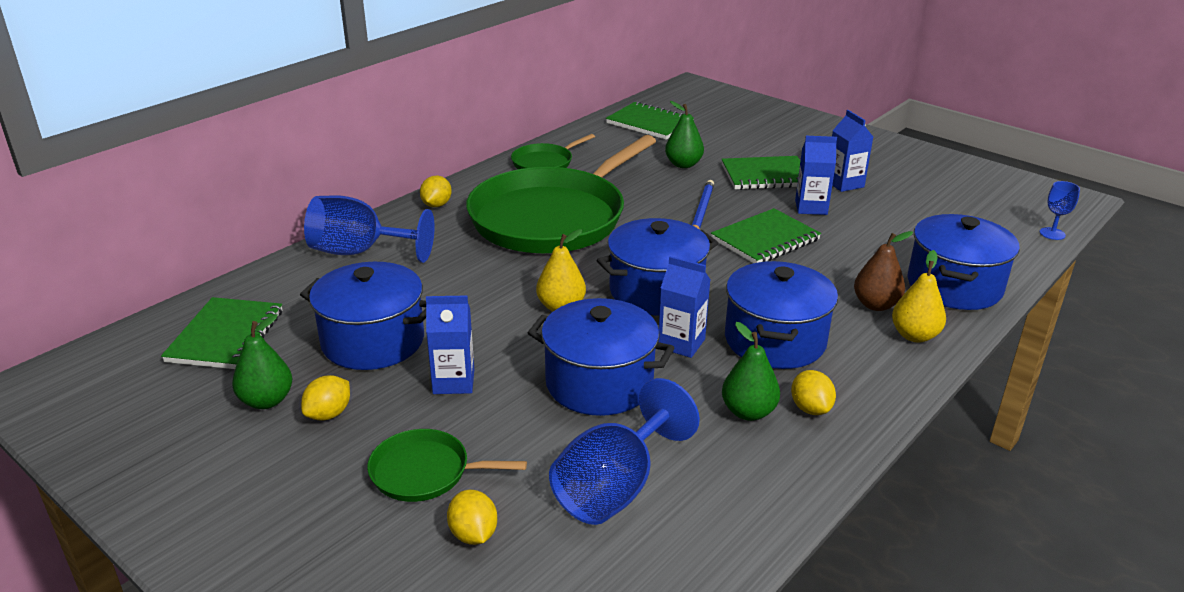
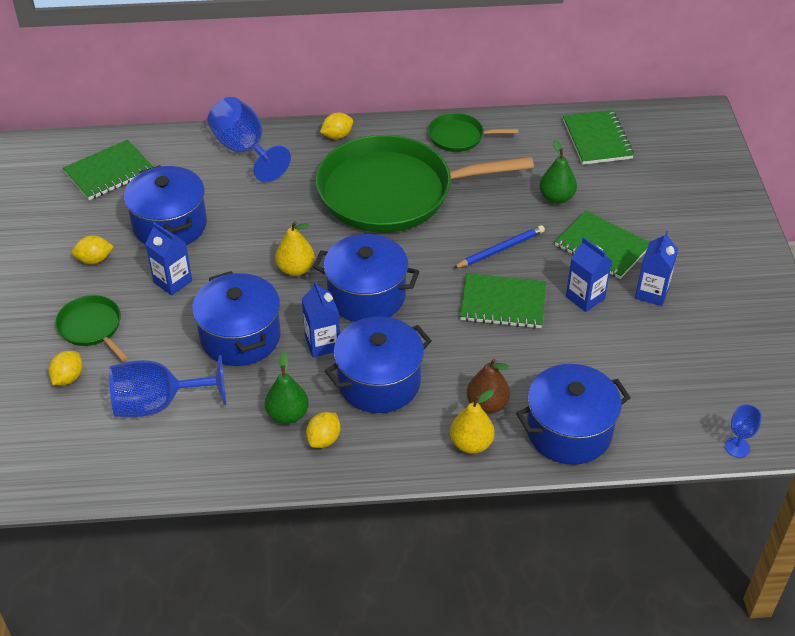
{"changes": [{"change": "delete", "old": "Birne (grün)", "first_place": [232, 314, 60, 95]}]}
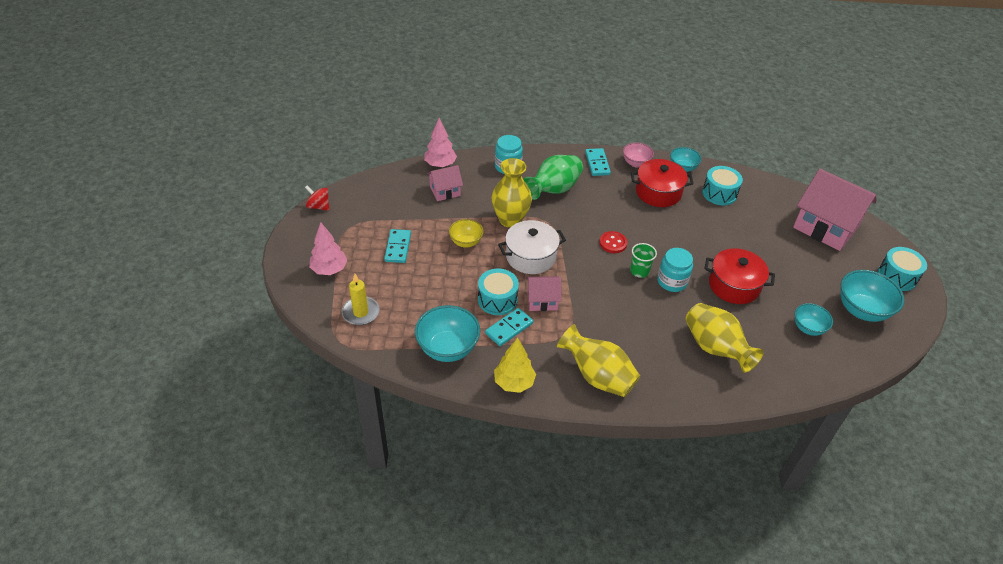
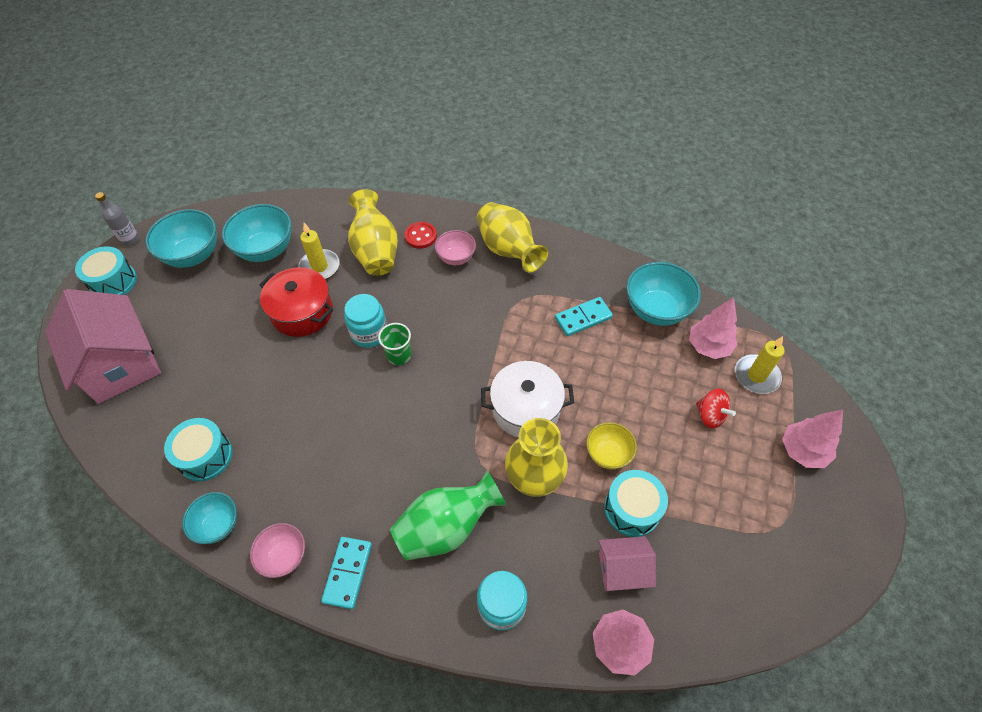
{"changes": [{"change": "delete", "old": "Dominostein (türkis)", "first_place": [384, 229, 27, 34]}, {"change": "delete", "old": "Baum (gelb)", "first_place": [494, 338, 42, 55]}, {"change": "delete", "old": "Haus (rosa)", "first_place": [526, 276, 36, 35]}, {"change": "delete", "old": "Kochtopf (rot)", "first_place": [631, 159, 63, 48]}, {"change": "insert", "new": "Flasche (grau)", "second_place": [95, 192, 45, 54]}, {"change": "insert", "new": "Kerze (gelb)", "second_place": [298, 223, 42, 57]}, {"change": "insert", "new": "Schüssel (rosa)", "second_place": [435, 230, 41, 35]}, {"change": "insert", "new": "Baum (rosa)", "second_place": [689, 297, 48, 62]}, {"change": "move", "old": "Kreisel (rot)", "first_place": [305, 185, 24, 26], "second_place": [696, 389, 40, 39]}, {"change": "move", "old": "Trommel (türkis)", "first_place": [478, 269, 41, 46], "second_place": [604, 470, 64, 67]}, {"change": "move", "old": "Knopf (rot)", "first_place": [599, 231, 28, 22], "second_place": [405, 222, 32, 27]}, {"change": "resize", "old": "Schüssel (türkis)", "first_place": [795, 303, 38, 33], "second_place": [222, 204, 70, 58], "factor": 1.65}]}
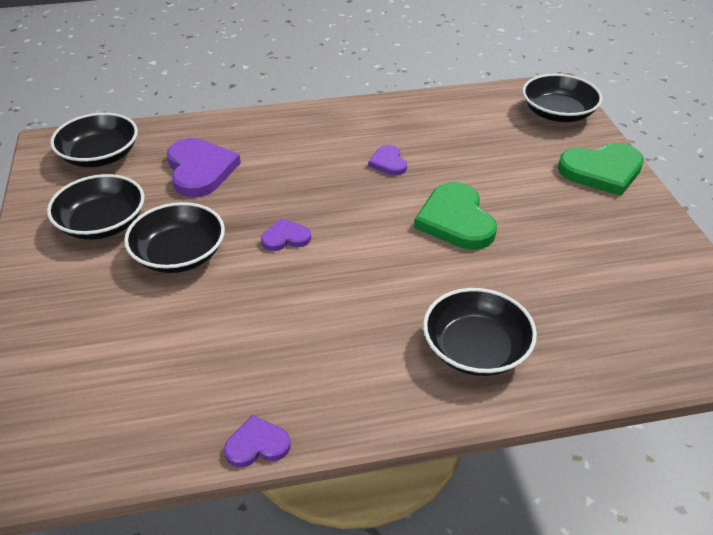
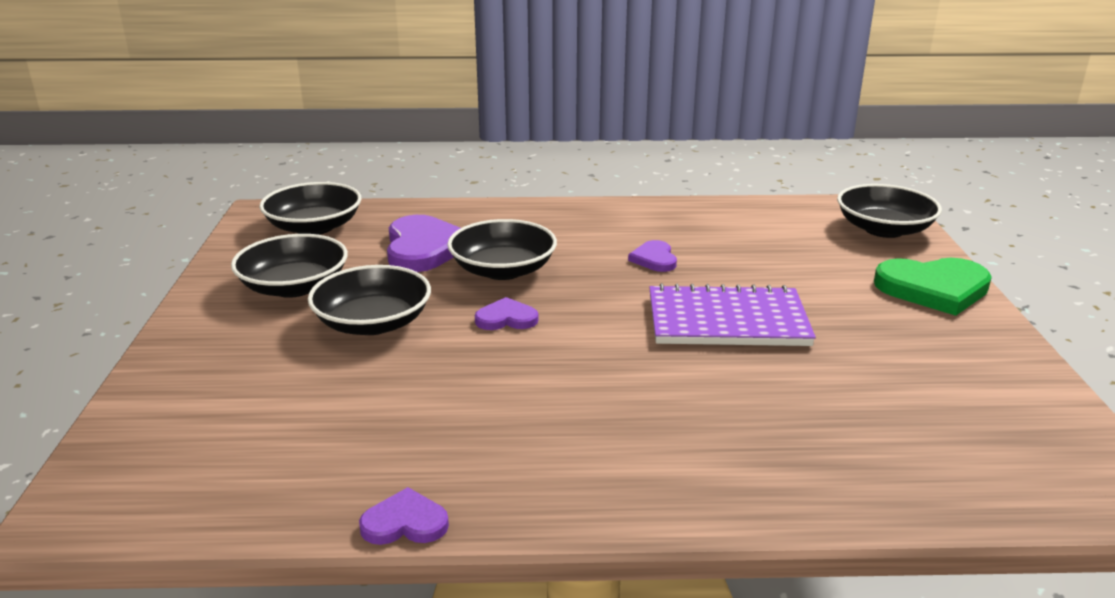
{"changes": [{"change": "move", "old": "Schüssel (schwarz)", "first_place": [423, 288, 114, 88], "second_place": [447, 219, 110, 61]}, {"change": "replace", "old": "Herz (grün)", "new": "Notizbuch (lila)", "first_place": [414, 182, 83, 68], "second_place": [649, 283, 167, 63]}]}
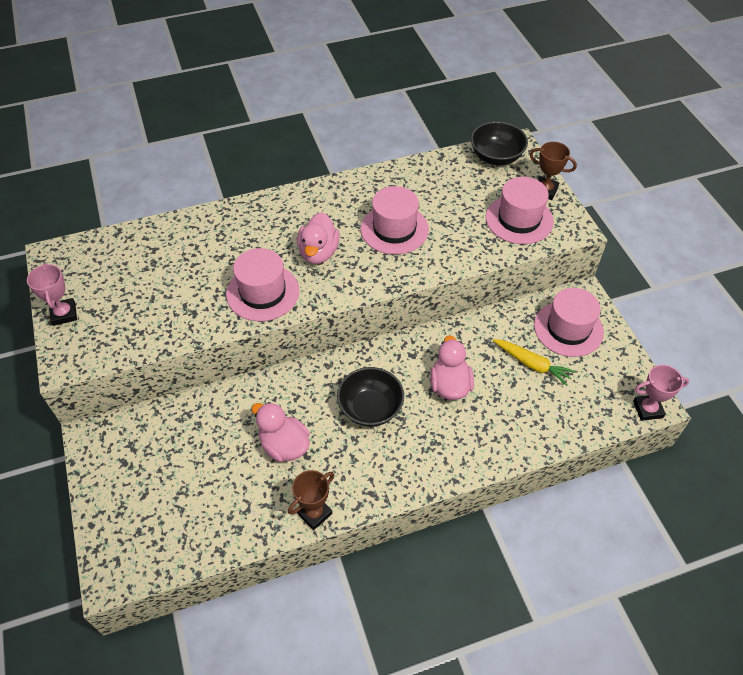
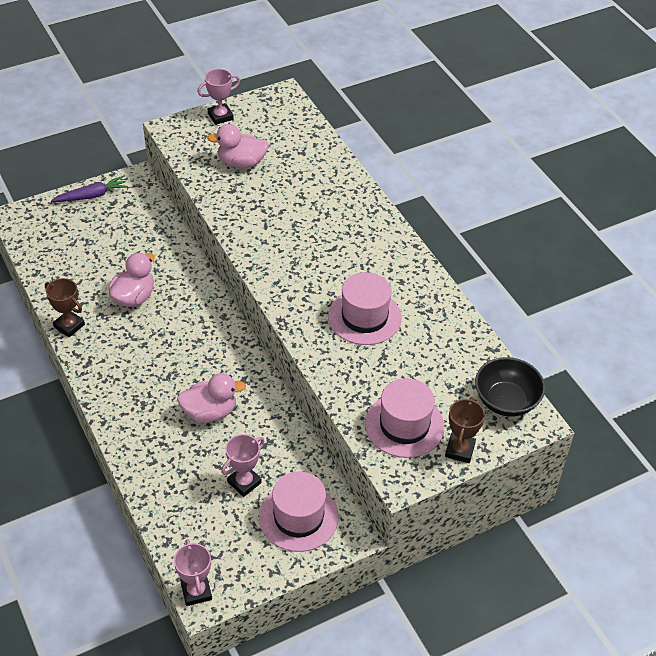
{"changes": [{"change": "delete", "old": "Hut (rosa)", "first_place": [226, 248, 73, 73]}, {"change": "delete", "old": "Schüssel (schwarz)", "first_place": [337, 367, 67, 60]}, {"change": "insert", "new": "Karotte (lila)", "second_place": [51, 176, 77, 26]}, {"change": "move", "old": "Ente (rosa)", "first_place": [297, 212, 43, 52], "second_place": [207, 124, 62, 44]}, {"change": "replace", "old": "Karotte (gelb)", "new": "Pokal (rosa)", "first_place": [493, 339, 82, 47], "second_place": [221, 434, 44, 63]}]}
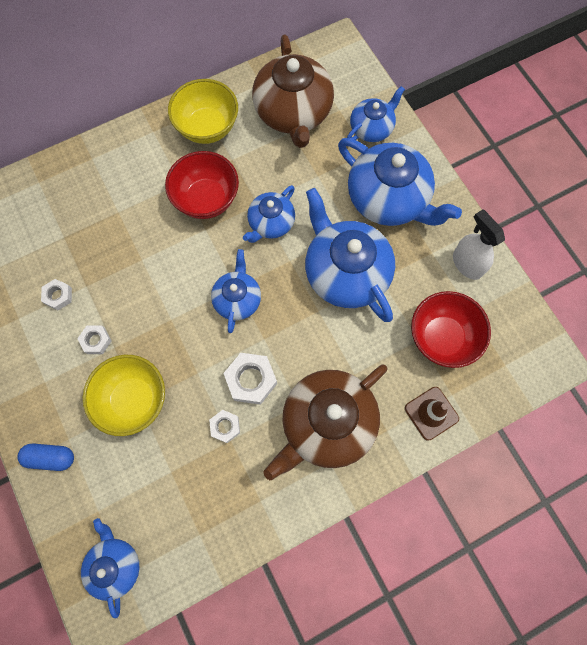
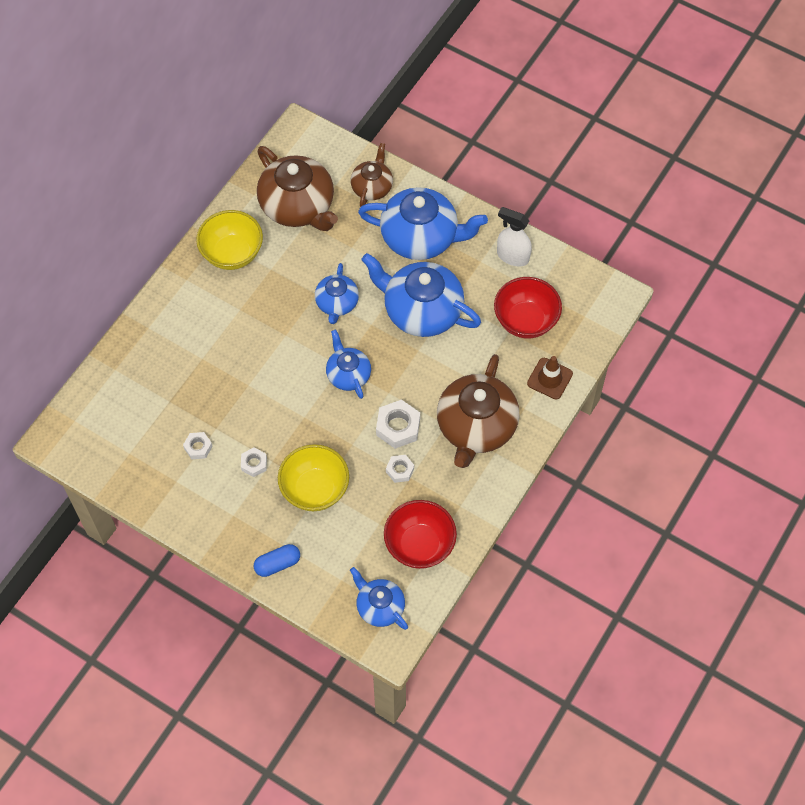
{"changes": [{"change": "move", "old": "Schüssel (rot)", "first_place": [165, 151, 74, 68], "second_place": [384, 500, 73, 69]}, {"change": "recolor", "old": "Teekanne (blau)", "new": "Teekanne (braun)", "first_place": [347, 86, 58, 56], "second_place": [351, 143, 42, 64]}]}
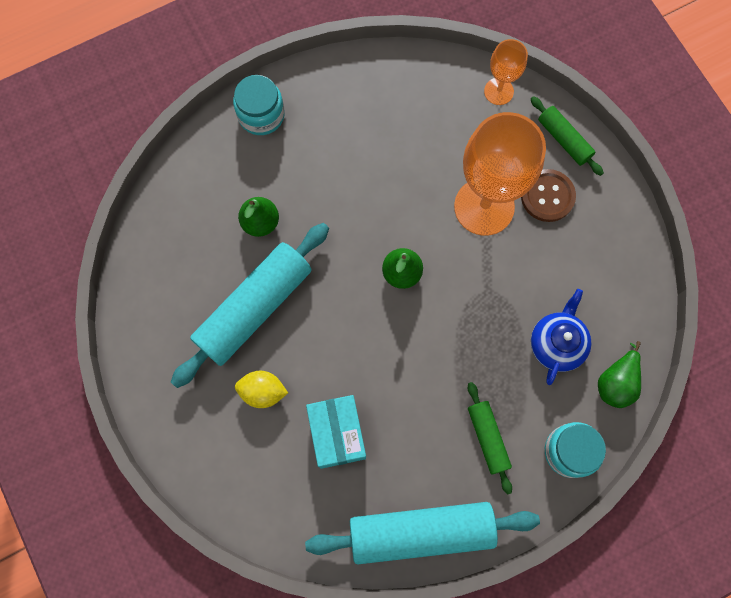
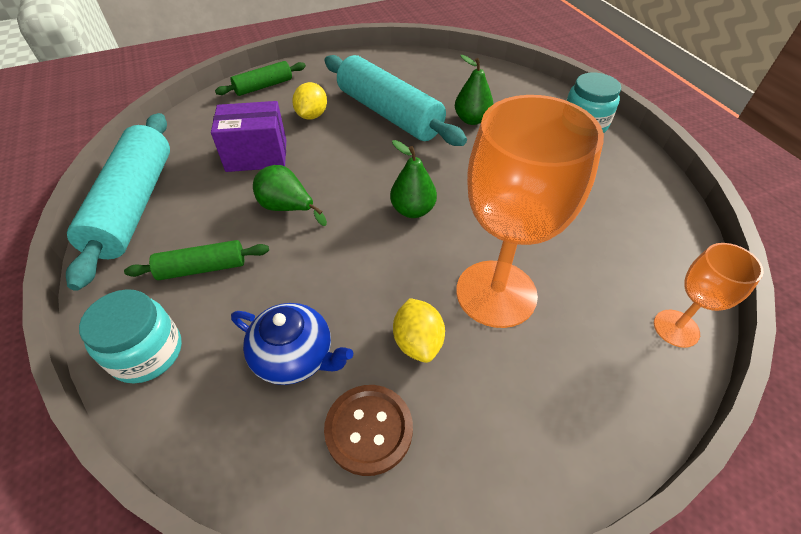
{"changes": [{"change": "insert", "new": "Zitrone (gelb)", "second_place": [393, 298, 52, 65]}, {"change": "move", "old": "Knopf (braun)", "first_place": [521, 169, 55, 53], "second_place": [324, 385, 89, 91]}, {"change": "move", "old": "Nudelholz (grün)", "first_place": [531, 96, 73, 80], "second_place": [215, 61, 91, 35]}, {"change": "move", "old": "Birne (grün)", "first_place": [598, 341, 43, 67], "second_place": [253, 165, 74, 61]}, {"change": "recolor", "old": "Schachtel (türkis)", "new": "Schachtel (lila)", "first_place": [306, 395, 60, 74], "second_place": [211, 101, 75, 71]}]}
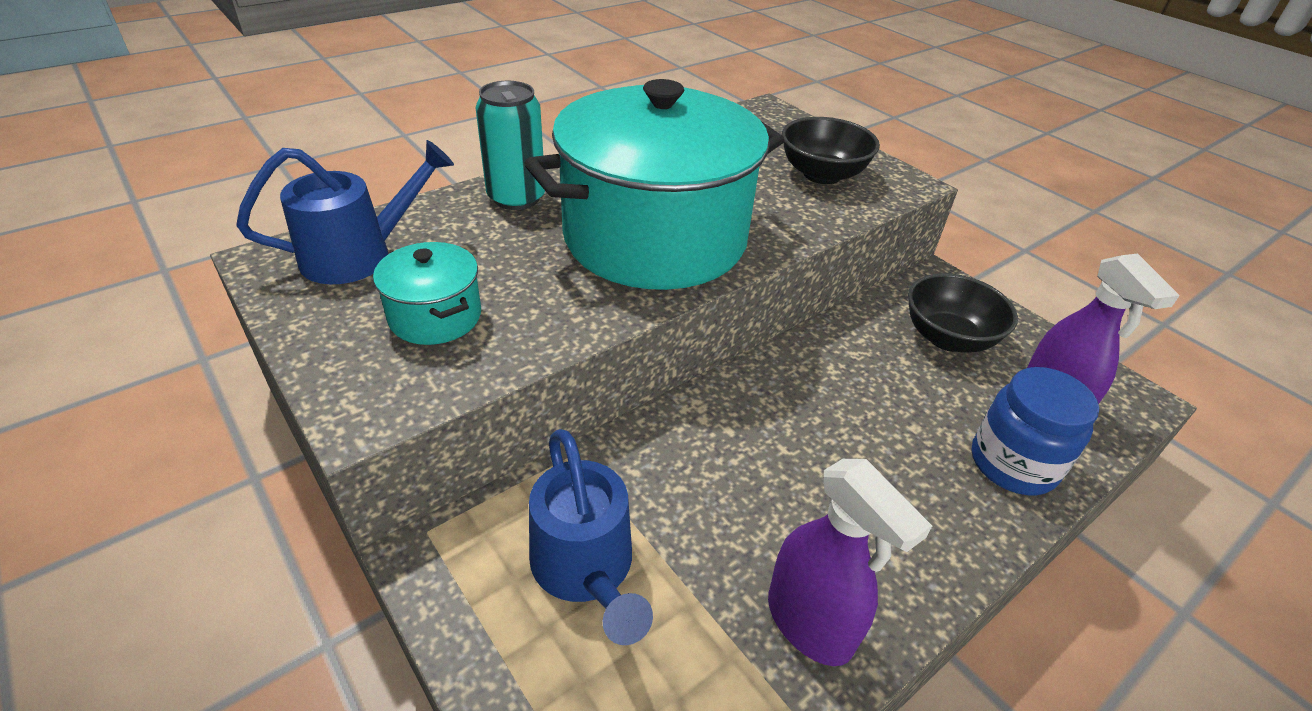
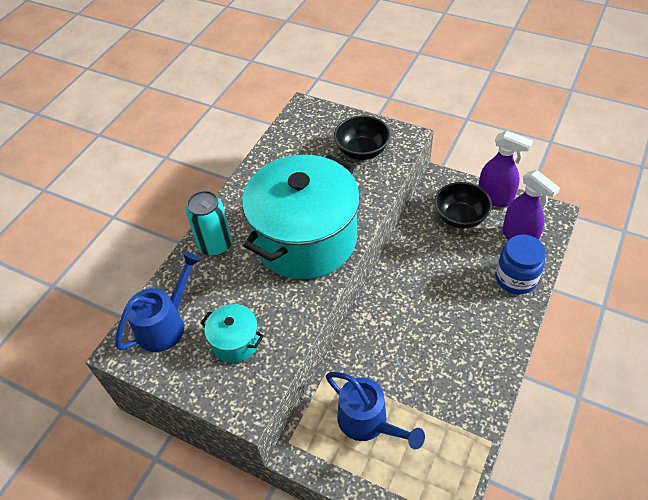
{"changes": [{"change": "move", "old": "Sprühflasche (lila)", "first_place": [768, 459, 164, 207], "second_place": [479, 131, 54, 76]}]}
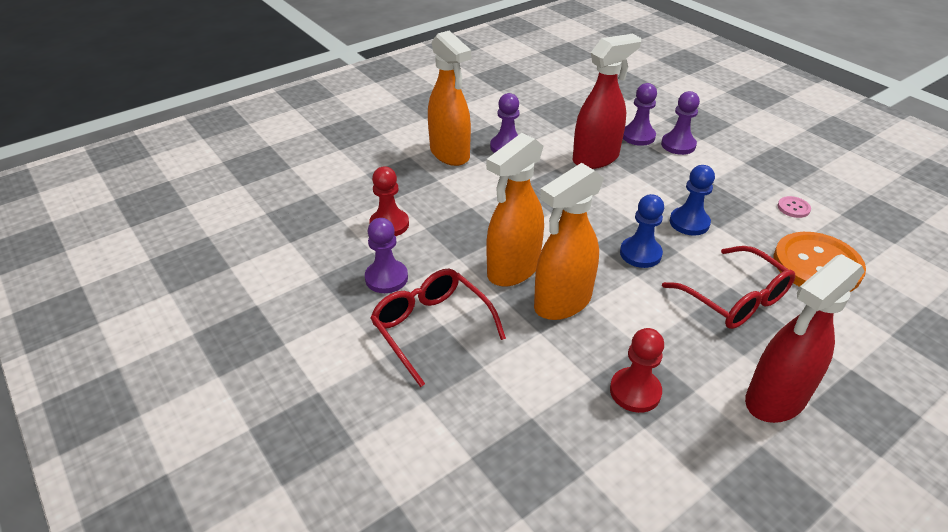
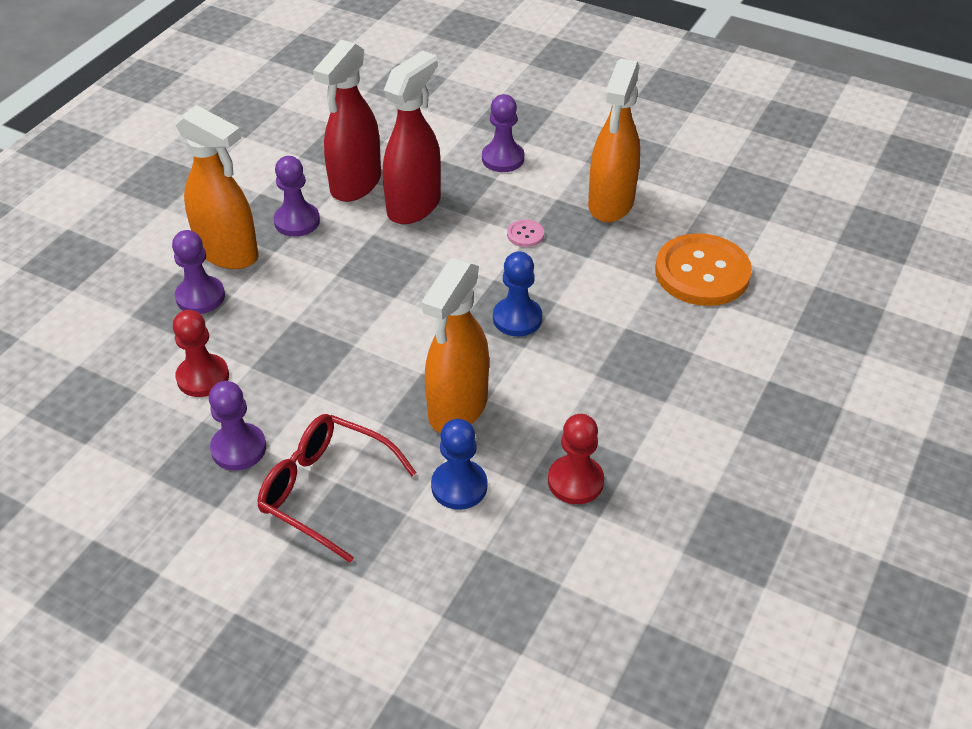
{"changes": [{"change": "delete", "old": "Brille (rot)", "first_place": [662, 246, 133, 83]}, {"change": "move", "old": "Sprühflasche (orange)", "first_place": [486, 133, 58, 154], "second_place": [588, 59, 52, 164]}, {"change": "move", "old": "Bauer (lila)", "first_place": [623, 83, 34, 63], "second_place": [172, 230, 53, 84]}, {"change": "move", "old": "Bauer (blau)", "first_place": [670, 165, 45, 71], "second_place": [431, 419, 56, 91]}, {"change": "move", "old": "Sprühflasche (rot)", "first_place": [745, 254, 120, 169], "second_place": [313, 40, 68, 162]}, {"change": "move", "old": "Knopf (rosa)", "first_place": [778, 196, 33, 22], "second_place": [507, 219, 37, 28]}]}
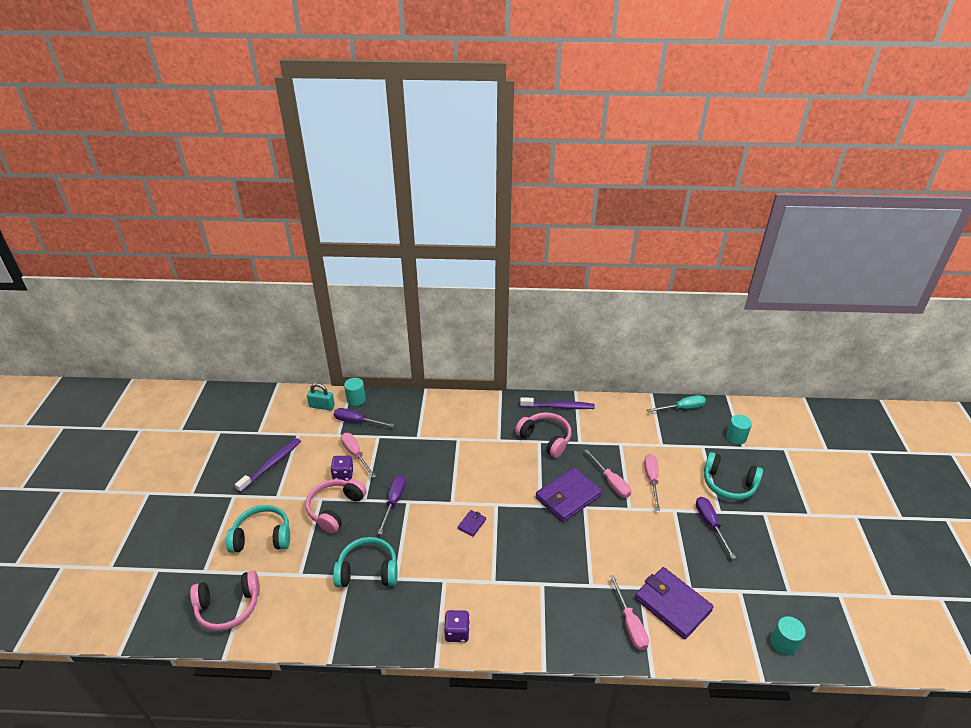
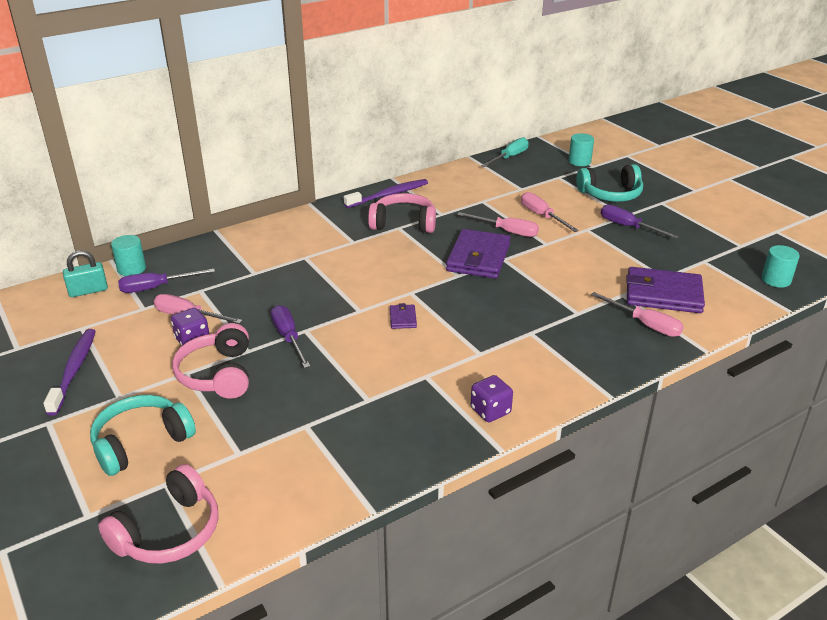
{"changes": [{"change": "delete", "old": "Kopfhörer (türkis)", "first_place": [333, 537, 65, 50]}]}
